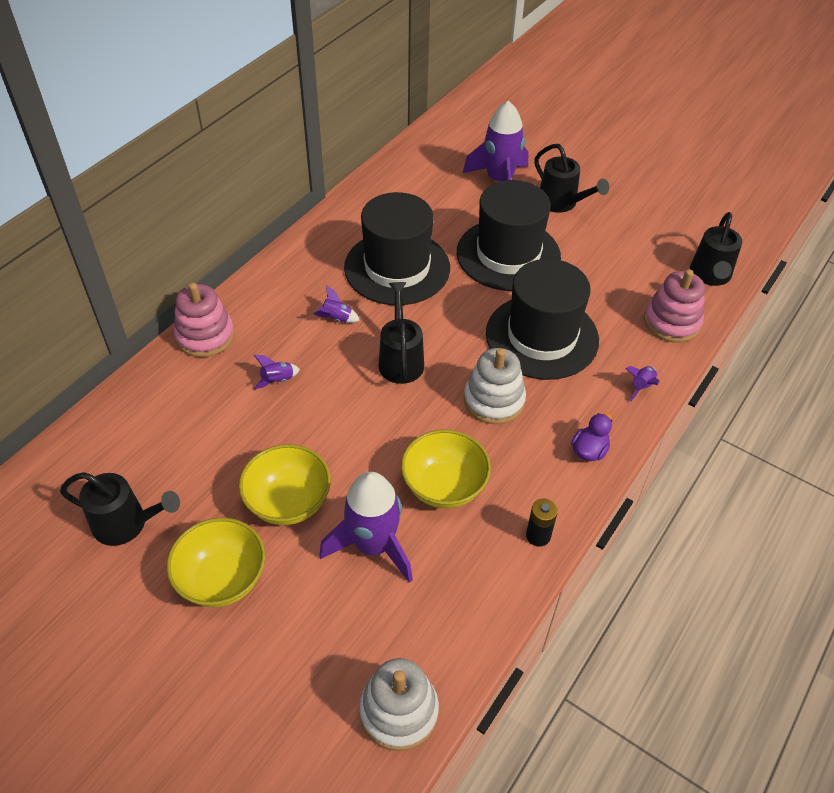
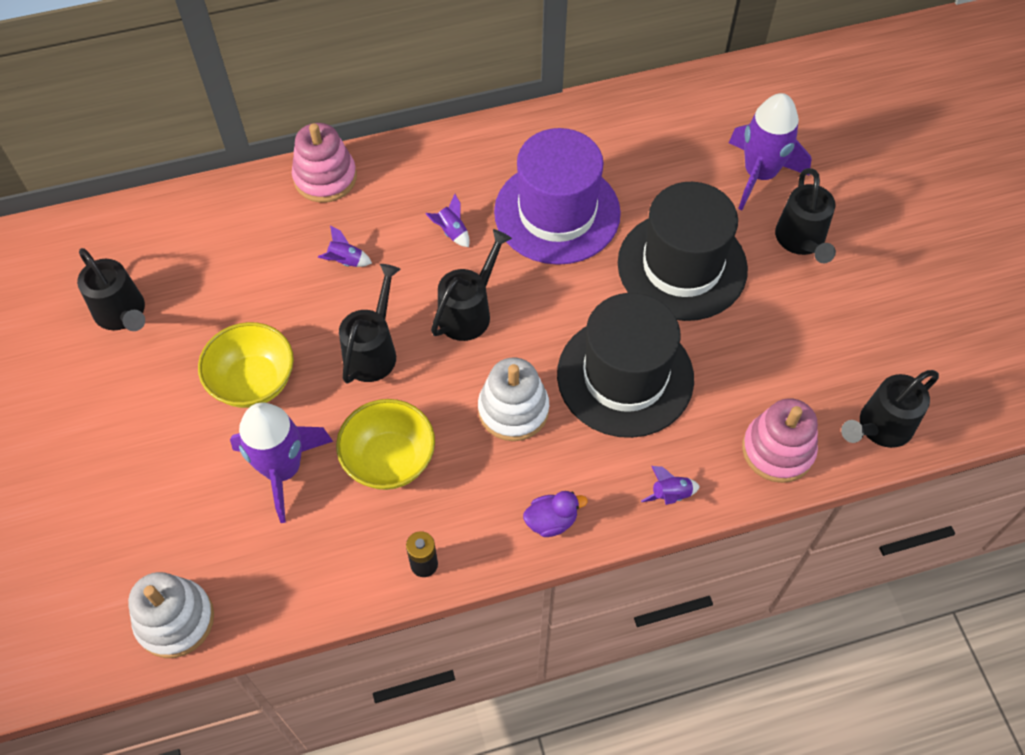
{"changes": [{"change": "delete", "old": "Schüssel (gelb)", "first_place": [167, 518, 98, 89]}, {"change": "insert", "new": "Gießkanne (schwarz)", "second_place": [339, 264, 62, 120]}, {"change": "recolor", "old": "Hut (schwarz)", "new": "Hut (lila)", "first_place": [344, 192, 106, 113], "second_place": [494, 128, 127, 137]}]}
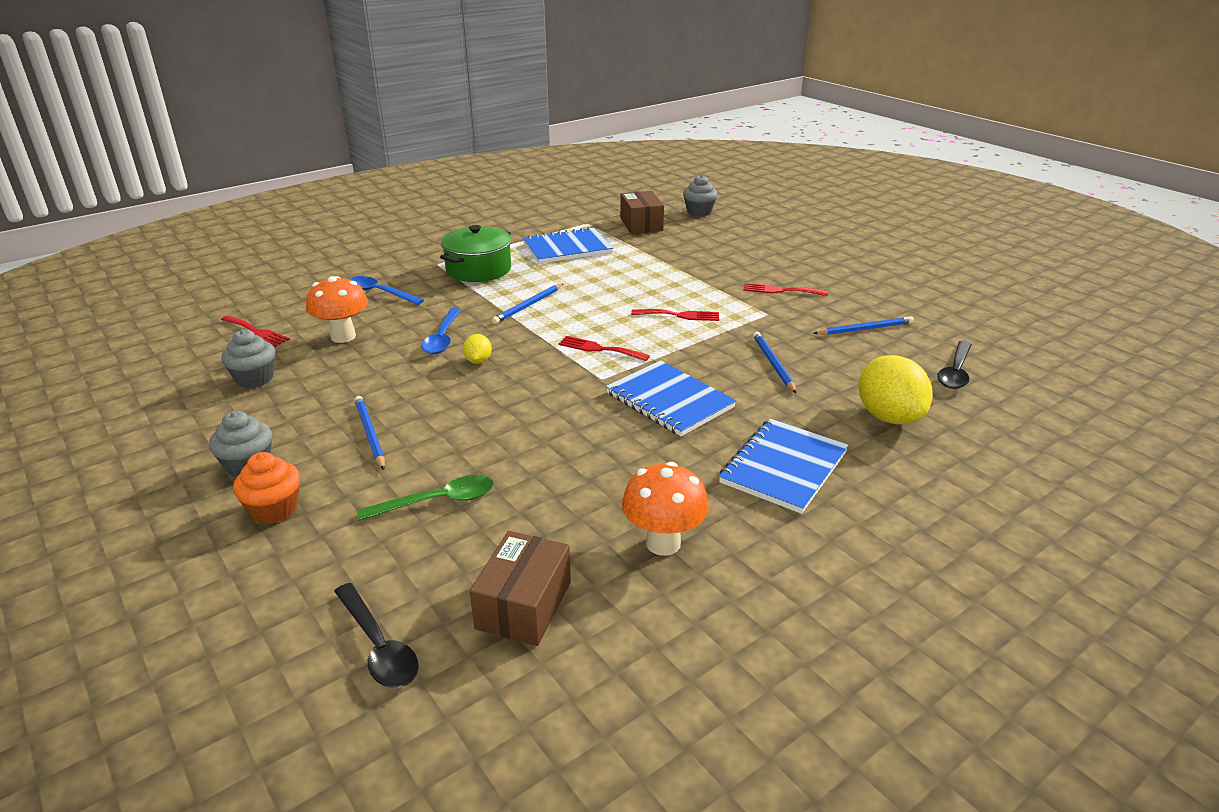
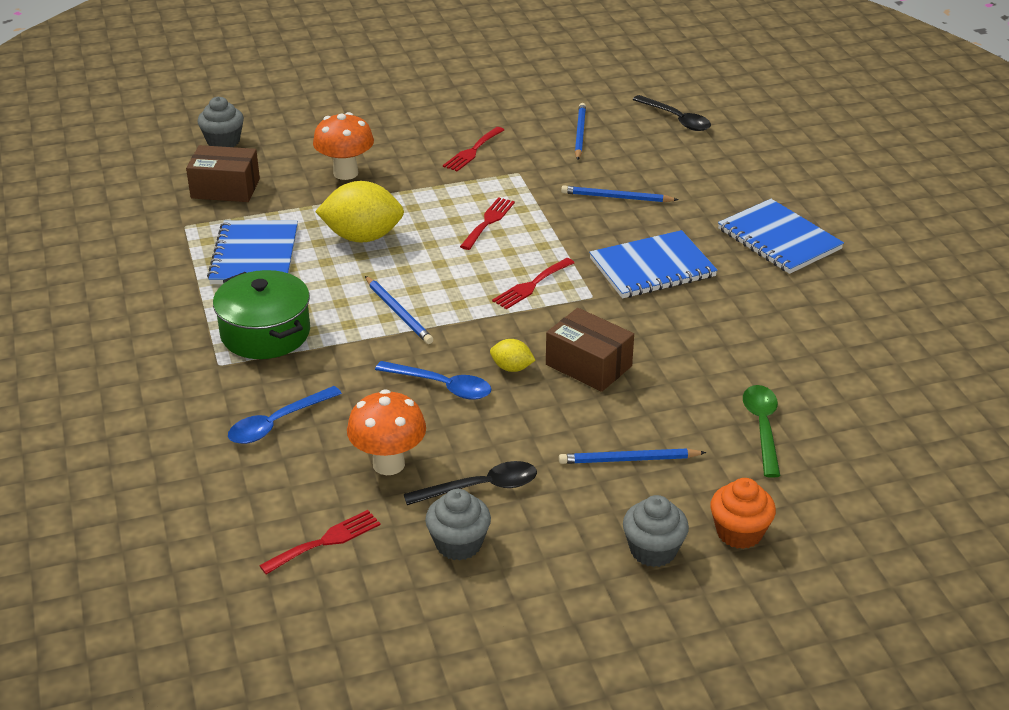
{"changes": [{"change": "move", "old": "Löffel (schwarz)", "first_place": [334, 583, 85, 105], "second_place": [404, 461, 133, 44]}, {"change": "move", "old": "Schachtel (braun)", "first_place": [470, 531, 101, 115], "second_place": [546, 308, 88, 84]}, {"change": "move", "old": "Pilz (orange)", "first_place": [622, 462, 87, 94], "second_place": [313, 112, 61, 68]}, {"change": "move", "old": "Zitrone (gelb)", "first_place": [858, 355, 74, 69], "second_place": [315, 181, 89, 62]}]}
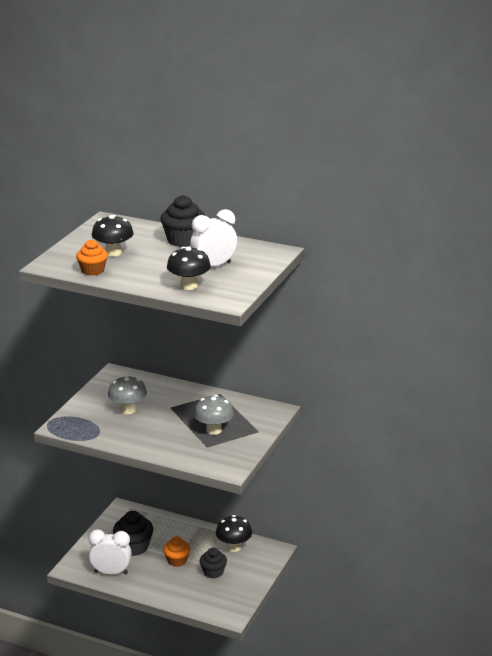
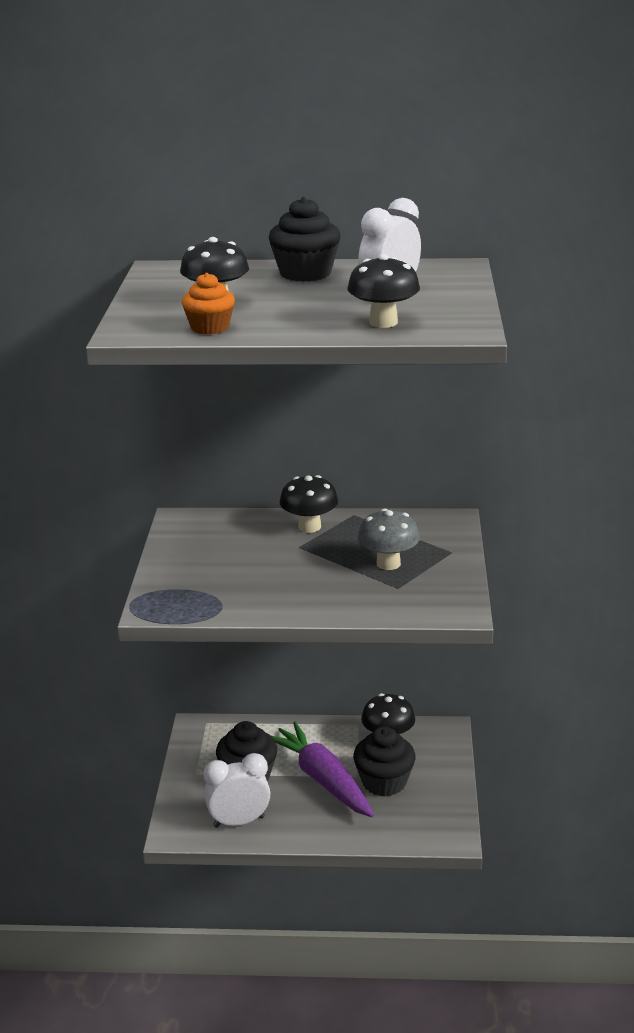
{"changes": [{"change": "delete", "old": "Pilz (grau)", "first_place": [108, 375, 39, 39]}, {"change": "insert", "new": "Pilz (schwarz)", "second_place": [280, 475, 58, 58]}, {"change": "replace", "old": "Muffin (orange)", "new": "Karotte (lila)", "first_place": [163, 536, 27, 31], "second_place": [272, 721, 102, 96]}, {"change": "resize", "old": "Muffin (schwarz)", "first_place": [200, 548, 27, 31], "second_place": [353, 727, 63, 69], "factor": 1.5}]}
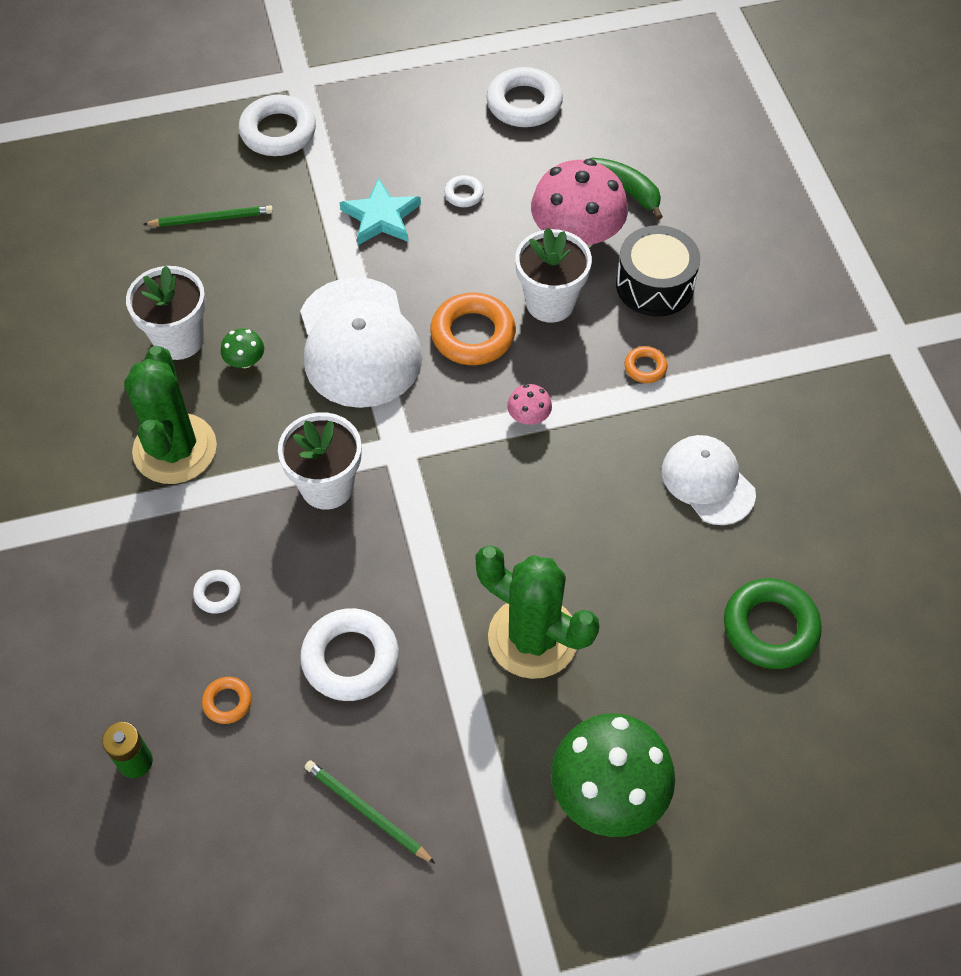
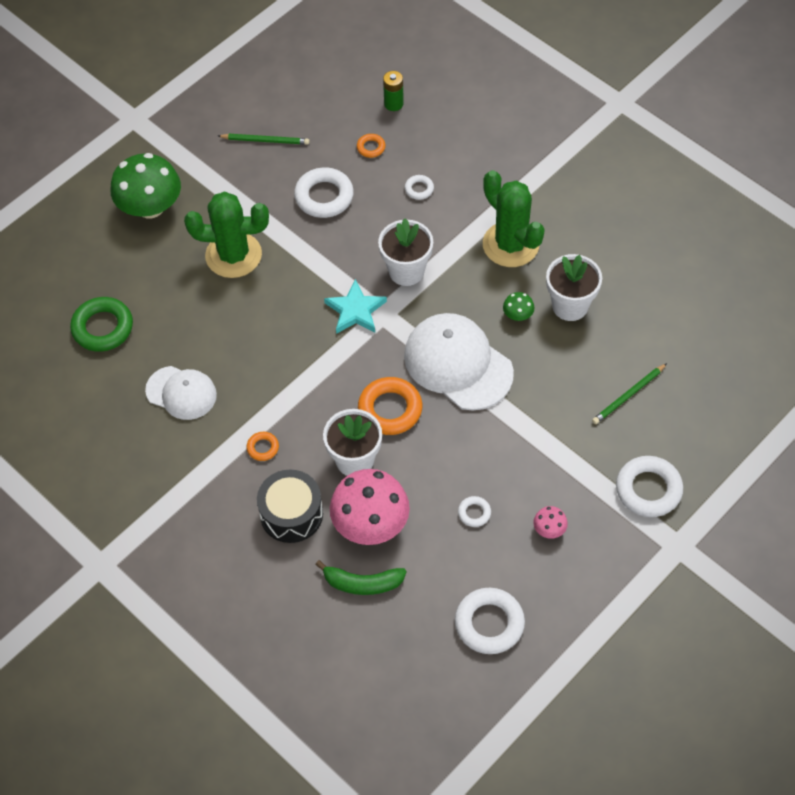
{"changes": [{"change": "move", "old": "Stern (türkis)", "first_place": [339, 178, 82, 67], "second_place": [324, 279, 63, 55]}, {"change": "move", "old": "Pilz (rosa)", "first_place": [507, 384, 45, 41], "second_place": [533, 506, 35, 33]}]}
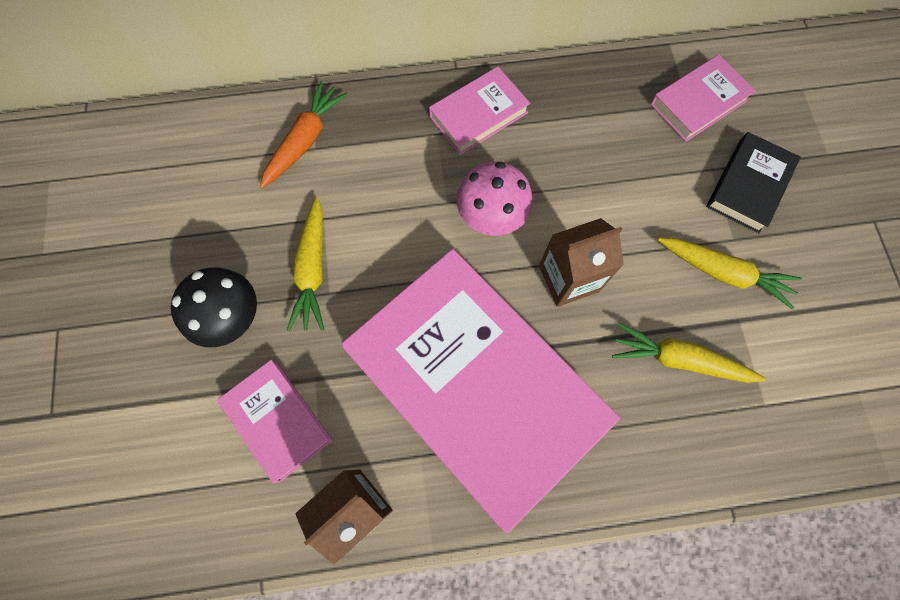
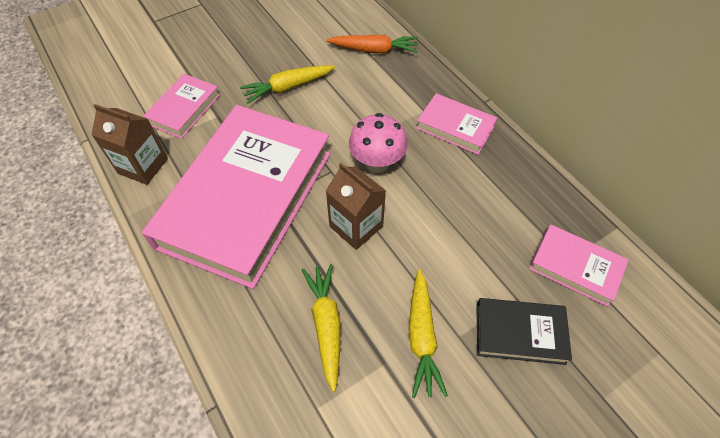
{"changes": [{"change": "delete", "old": "Pilz (schwarz)", "first_place": [171, 268, 86, 79]}]}
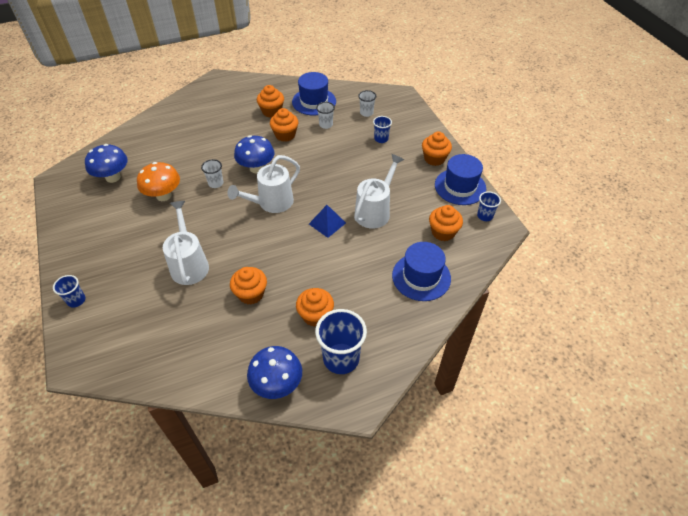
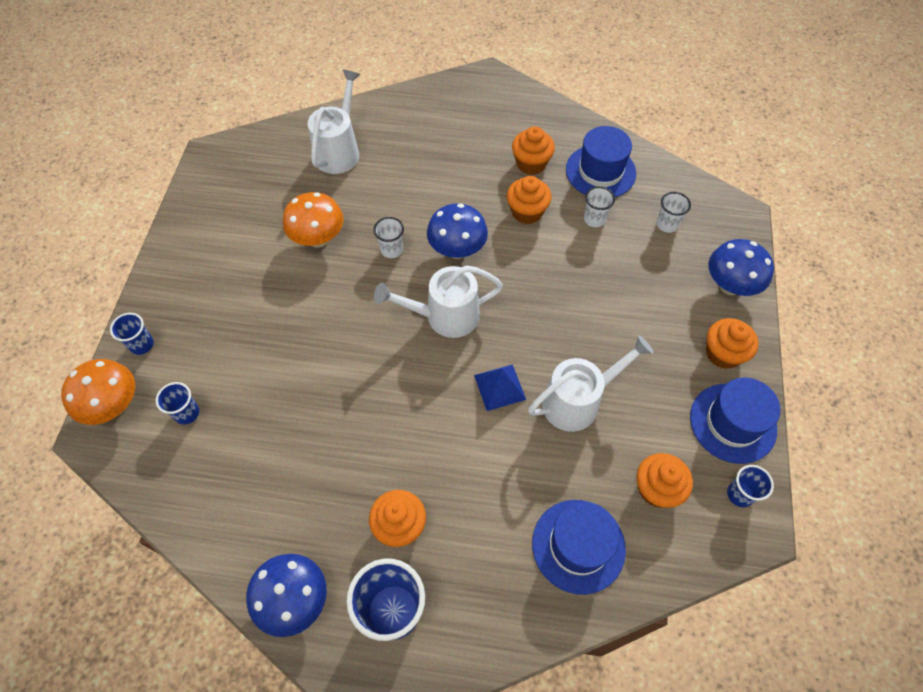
{"changes": [{"change": "delete", "old": "Muffin (orange)", "first_place": [230, 267, 37, 38]}, {"change": "insert", "new": "Pilz (orange)", "second_place": [61, 359, 74, 66]}, {"change": "move", "old": "Pilz (blau)", "first_place": [85, 144, 43, 39], "second_place": [709, 239, 65, 57]}, {"change": "move", "old": "Gießkanne (weiß)", "first_place": [163, 201, 46, 84], "second_place": [308, 69, 52, 105]}, {"change": "move", "old": "Becher (blau)", "first_place": [373, 116, 19, 27], "second_place": [156, 382, 43, 43]}]}
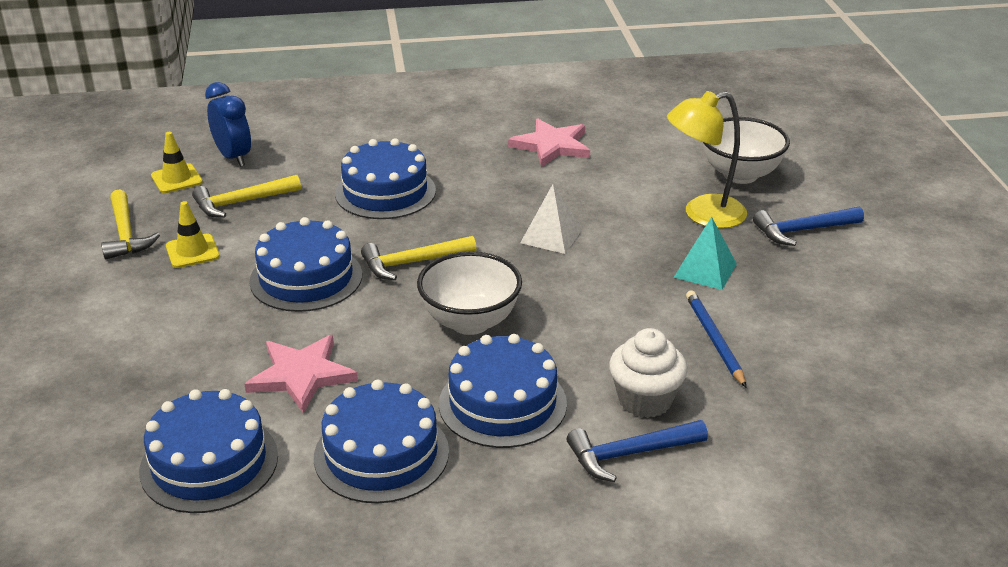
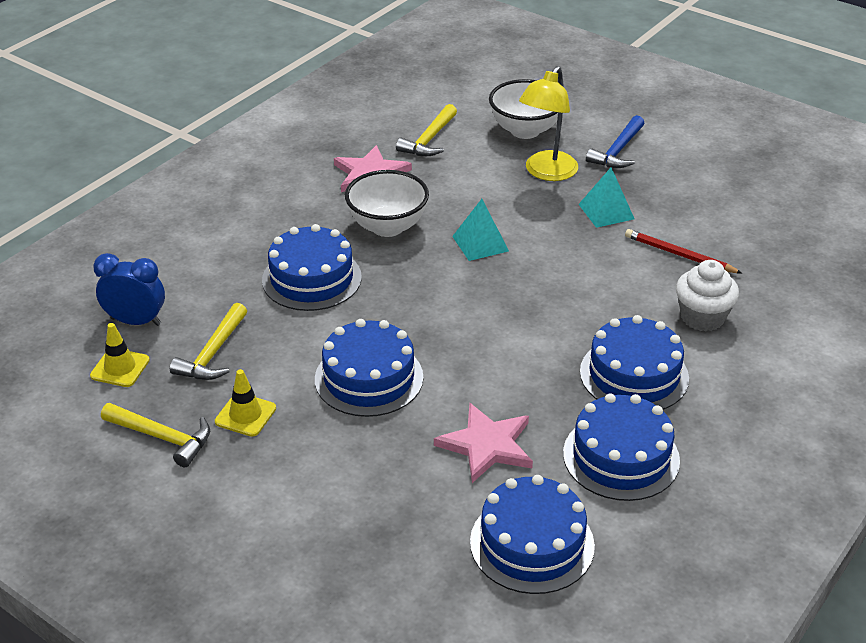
{"changes": [{"change": "delete", "old": "Hammer (blau)", "first_place": [567, 420, 141, 62]}, {"change": "move", "old": "Hammer (gelb)", "first_place": [361, 236, 116, 44], "second_place": [396, 104, 61, 52]}, {"change": "move", "old": "Schüssel (weiß)", "first_place": [417, 251, 105, 84], "second_place": [345, 170, 84, 67]}, {"change": "recolor", "old": "Pyramide (weiß)", "new": "Pyramide (türkis)", "first_place": [520, 184, 63, 70], "second_place": [452, 199, 57, 62]}, {"change": "recolor", "old": "Bleistift (blau)", "new": "Bleistift (rot)", "first_place": [686, 290, 60, 97], "second_place": [625, 229, 117, 44]}]}
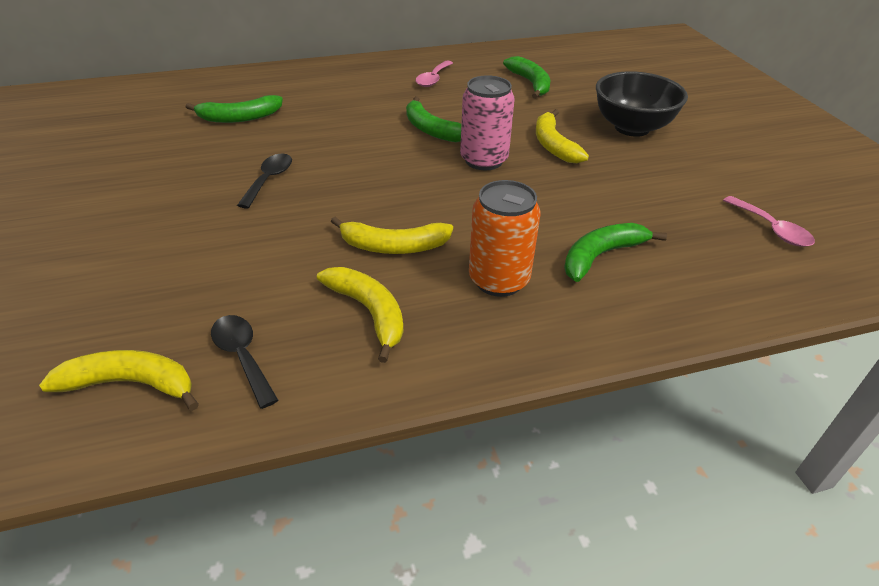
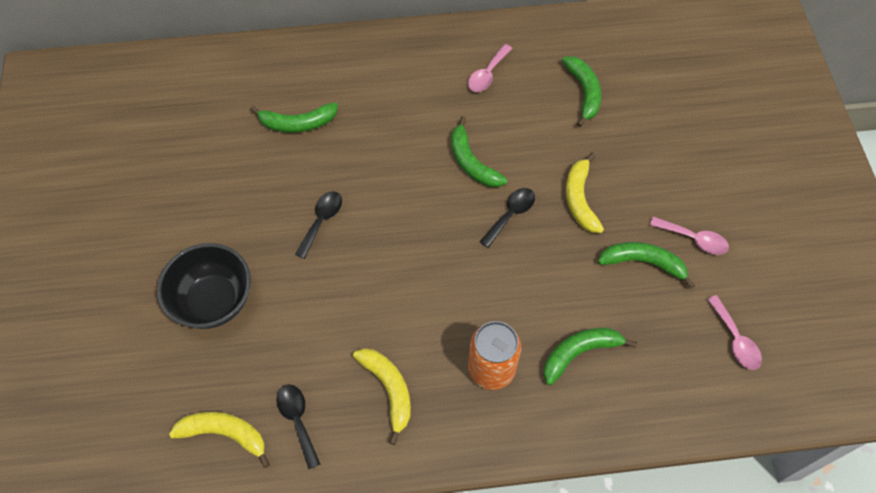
{"changes": [{"change": "delete", "old": "Banane (gelb)", "first_place": [331, 217, 122, 37]}, {"change": "insert", "new": "Banane (grün)", "second_place": [598, 242, 97, 46]}, {"change": "insert", "new": "Löffel (rosa)", "second_place": [650, 217, 79, 38]}, {"change": "move", "old": "Schüssel (schwarz)", "first_place": [596, 71, 92, 66], "second_place": [157, 243, 94, 86]}, {"change": "replace", "old": "Dose (rosa)", "new": "Löffel (schwarz)", "first_place": [460, 75, 55, 95], "second_place": [480, 188, 55, 60]}]}
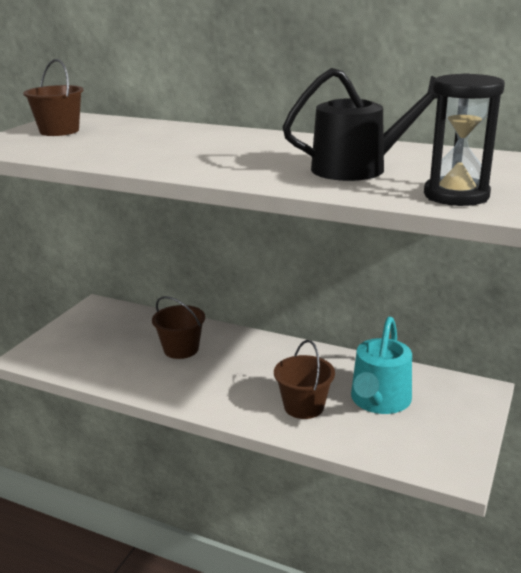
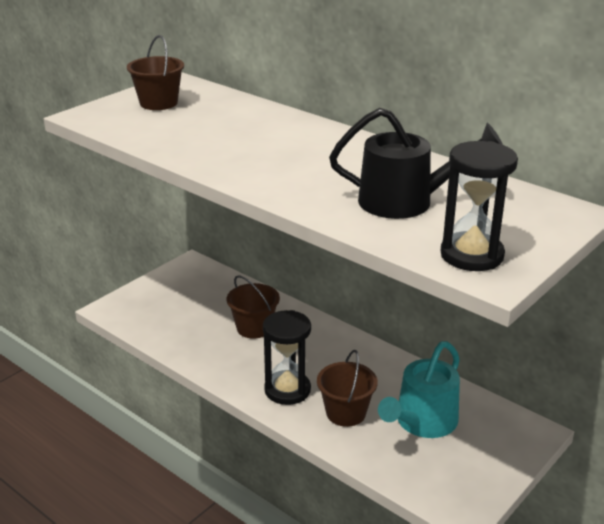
{"changes": [{"change": "insert", "new": "Sanduhr (schwarz)", "second_place": [263, 310, 48, 95]}]}
